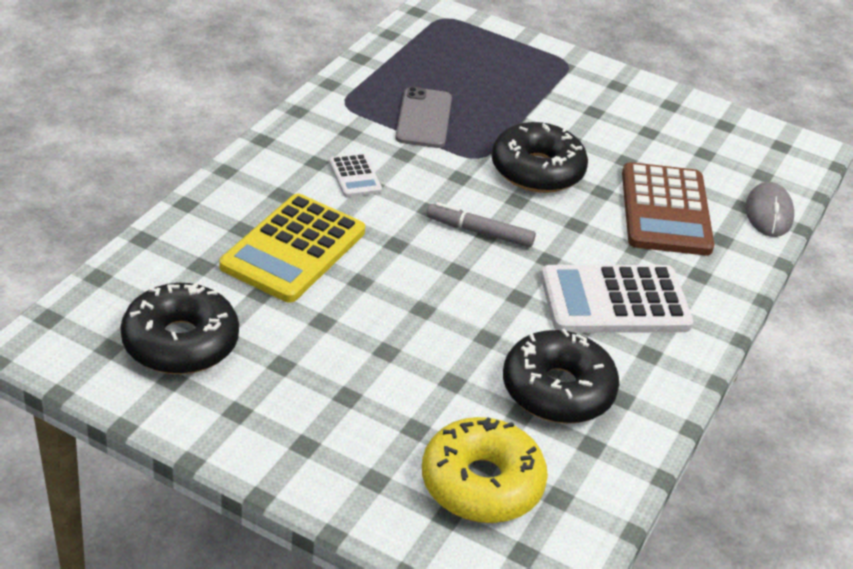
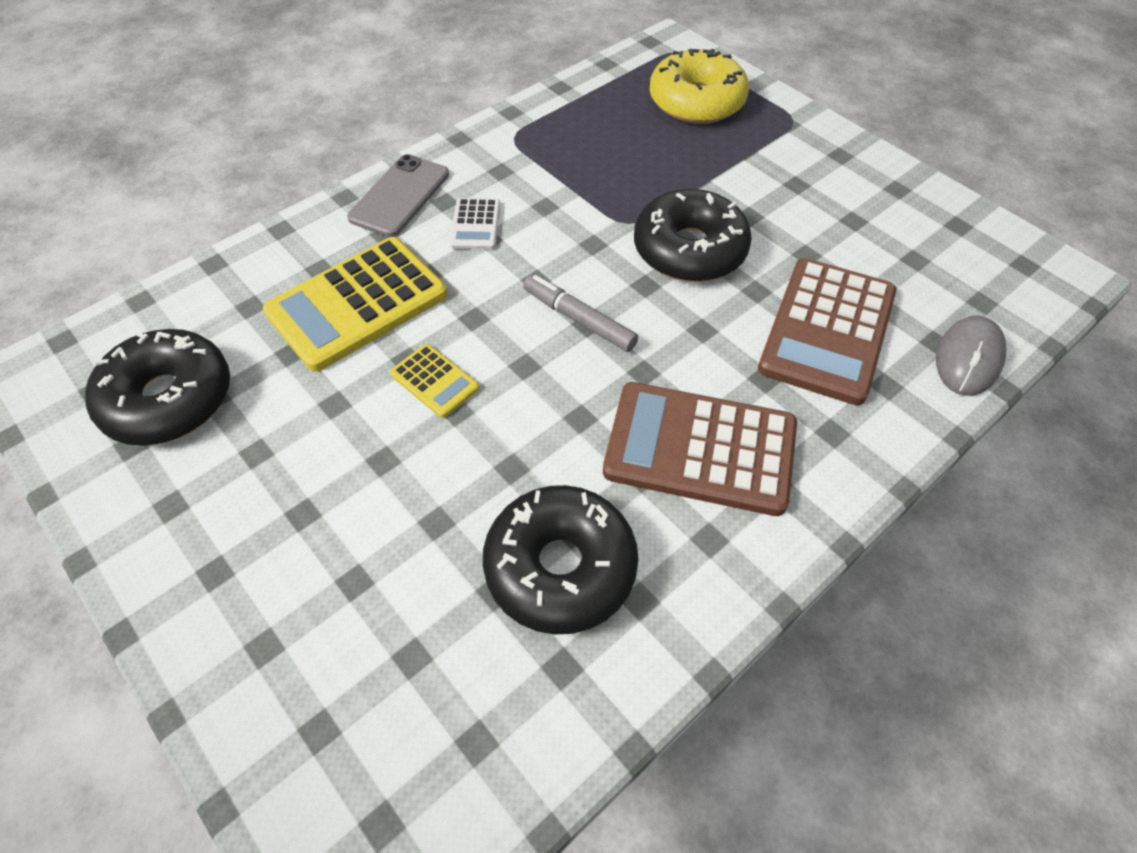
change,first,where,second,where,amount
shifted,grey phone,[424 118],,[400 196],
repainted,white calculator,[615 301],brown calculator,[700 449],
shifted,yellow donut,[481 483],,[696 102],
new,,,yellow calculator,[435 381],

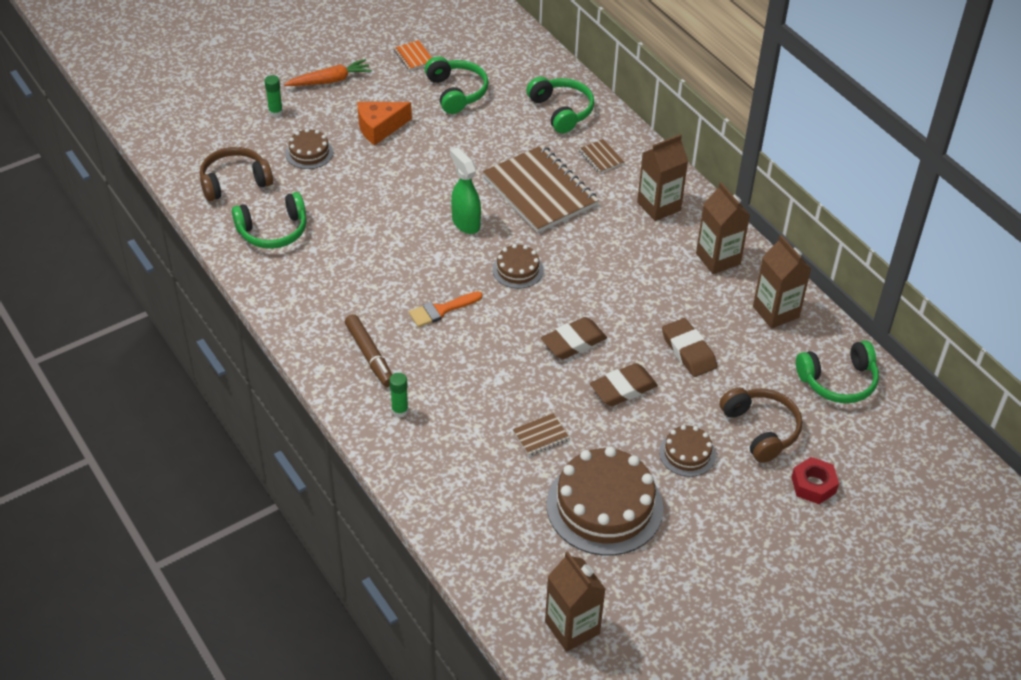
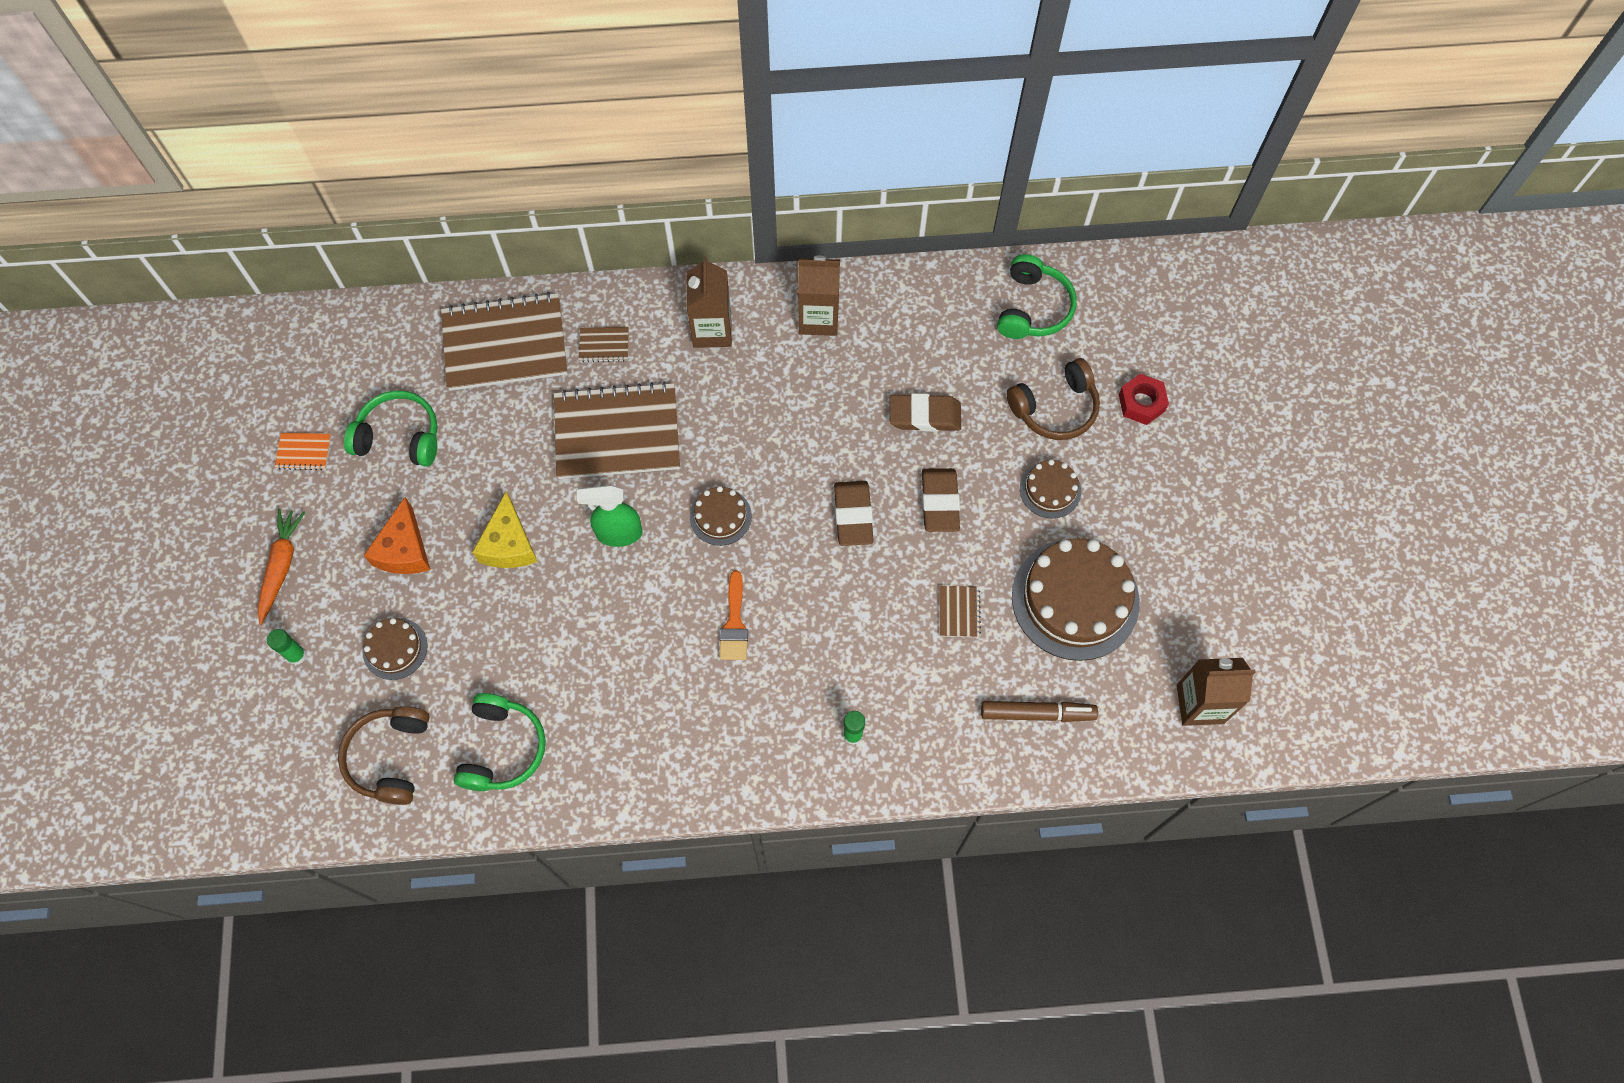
change,first,where,second,where,amount
swapped,green headphones,[561 111],brown notebook,[505 344],
gone,brown carton,[776 312],,,
shifted,brown marker,[370 355],,[1037 713],
rotated,brown headphones,[761 429],,[1055 408],150 degrees clockwise
new,,,yellow cheese,[509 544],

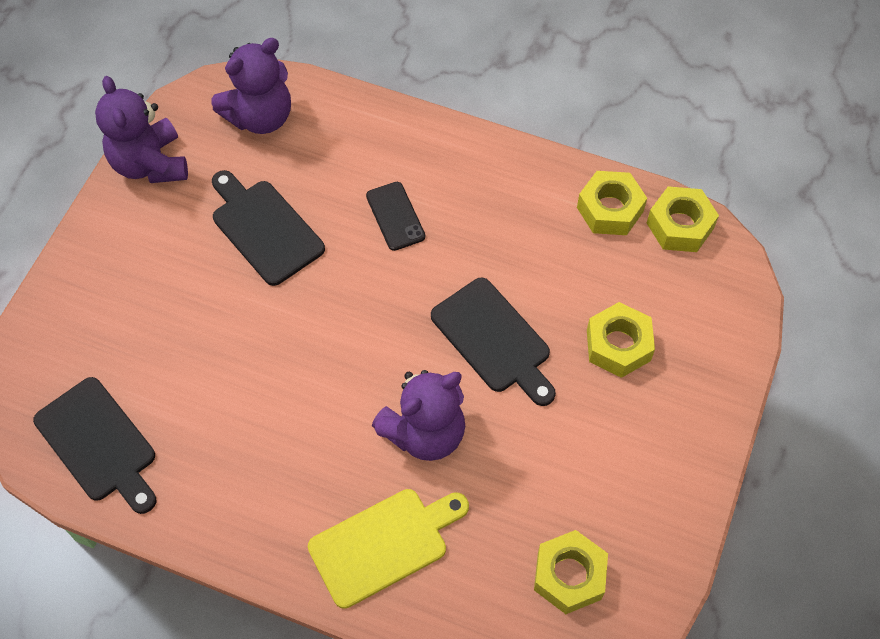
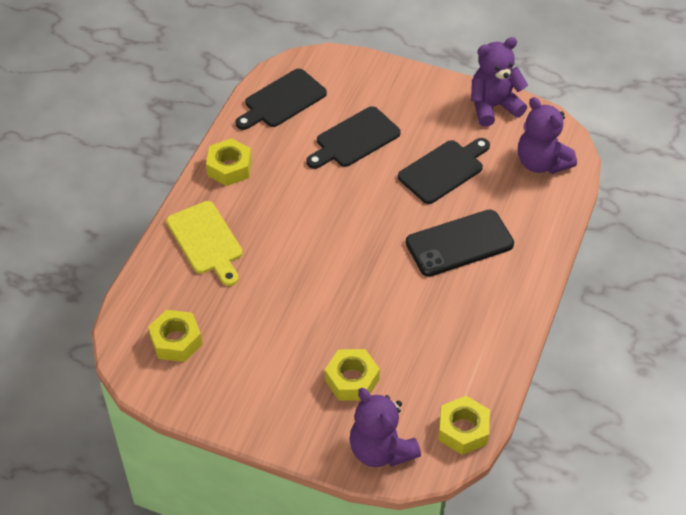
change,first,where,second,where,amount
shifted,yellow nut,[610 209],,[229 168],
scaled,black phone,[395 216],,[459 243],x1.81
shifted,black cutting board,[494 339],,[355 139],
shifted,purple teddy bear,[425 432],,[381 450],

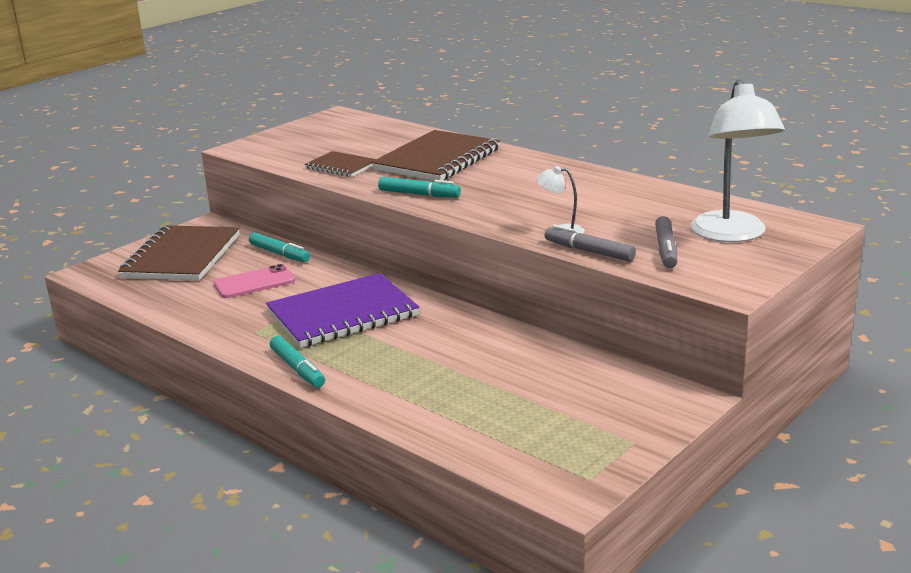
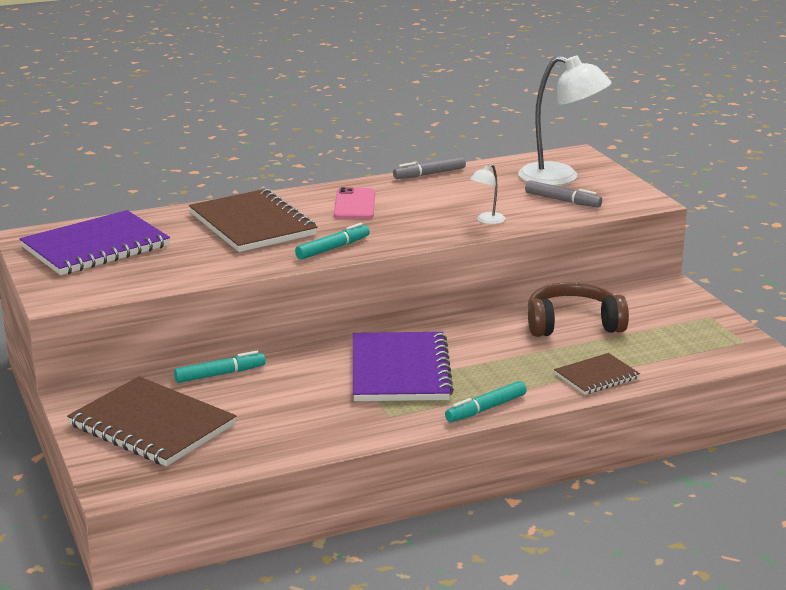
change,first,where,second,where,amount
shifted,brown notebook,[341 166],,[596 376],
shifted,grey marker,[589 251],,[429 174],
shifted,pink phone,[254 282],,[354 204],
rotated,turquoise marker,[297 369],,[485 409],150 degrees clockwise
new,,,purple notebook,[95 247],
new,,,brown headphones,[573 324],

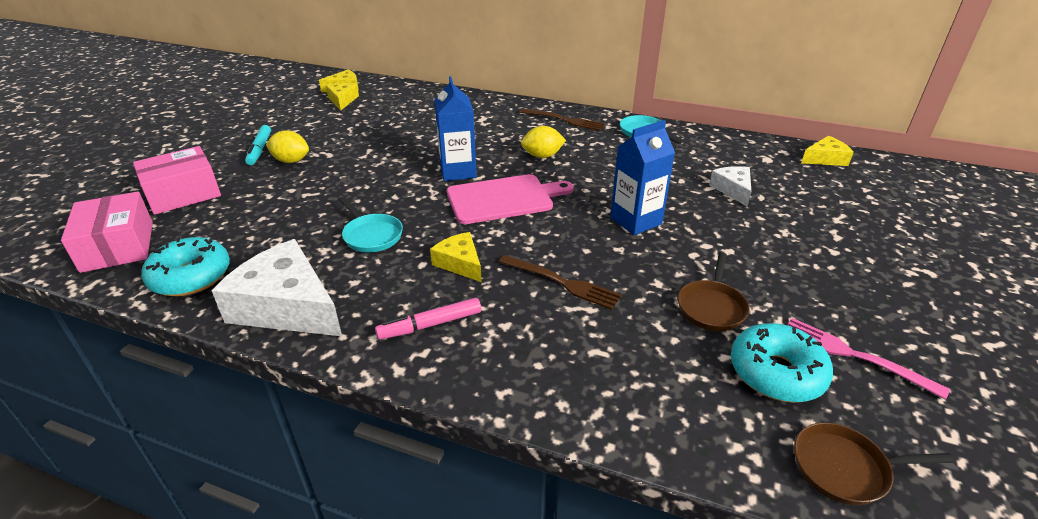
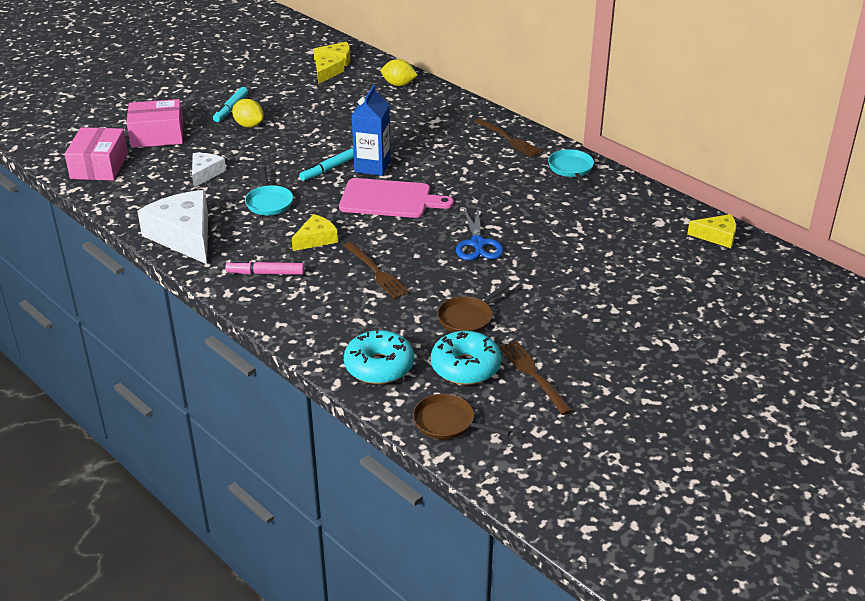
change,first,where,second,where,amount
swapped,blue carton,[636 221],blue scissors,[477 244],
shifted,yellow lemon,[542 156],,[398 84],
shifted,white cheese,[733 190],,[205 173],
rotated,yellow cheese,[460 263],,[316 239],60 degrees clockwise
shifted,turquoise donut,[191 277],,[379 366],
repainted,pink fork,[853 355],brown fork,[533 374],
new,,,turquoise marker,[328 169],

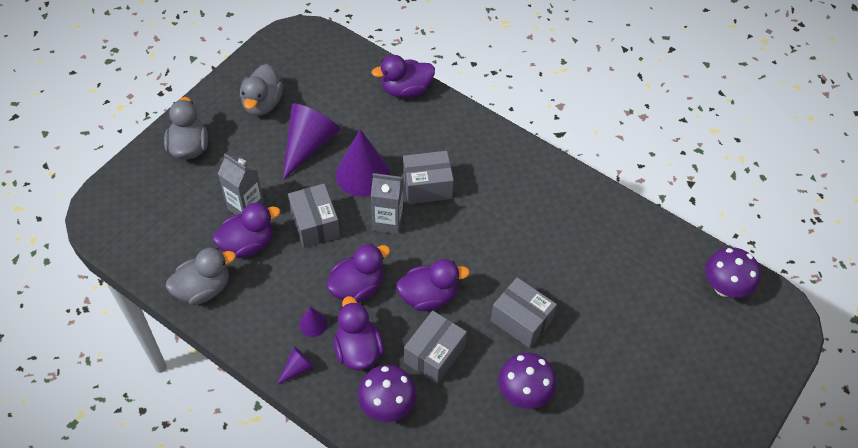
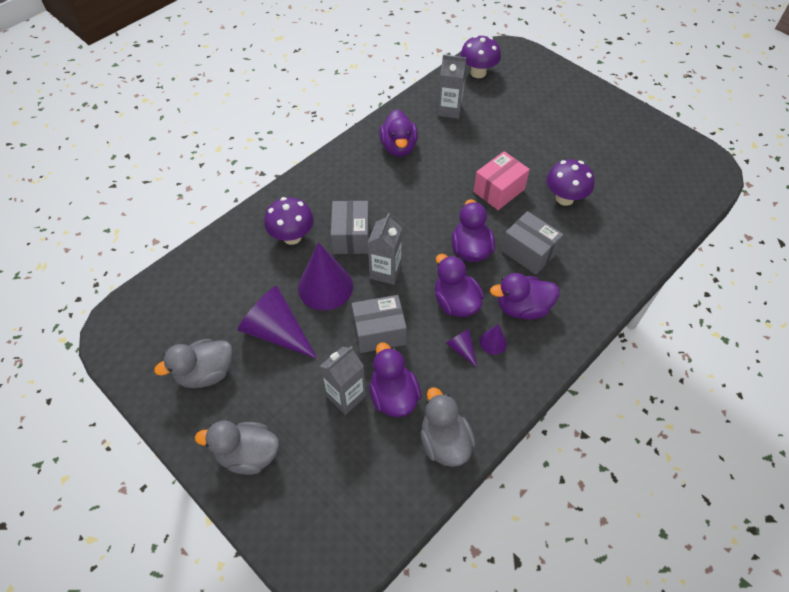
change,first,where,second,where,amount
shifted,purple duck,[406 90],,[398 147],
rotated,grey duck,[262 104],,[206 373],135 degrees clockwise
repainted,grey box,[521 320],pink box,[499 190],
shifted,purple cone,[297 368],,[461 348],
shifted,purple mushroom,[387 406],,[292 237],
new,,,grey carton,[449 110],

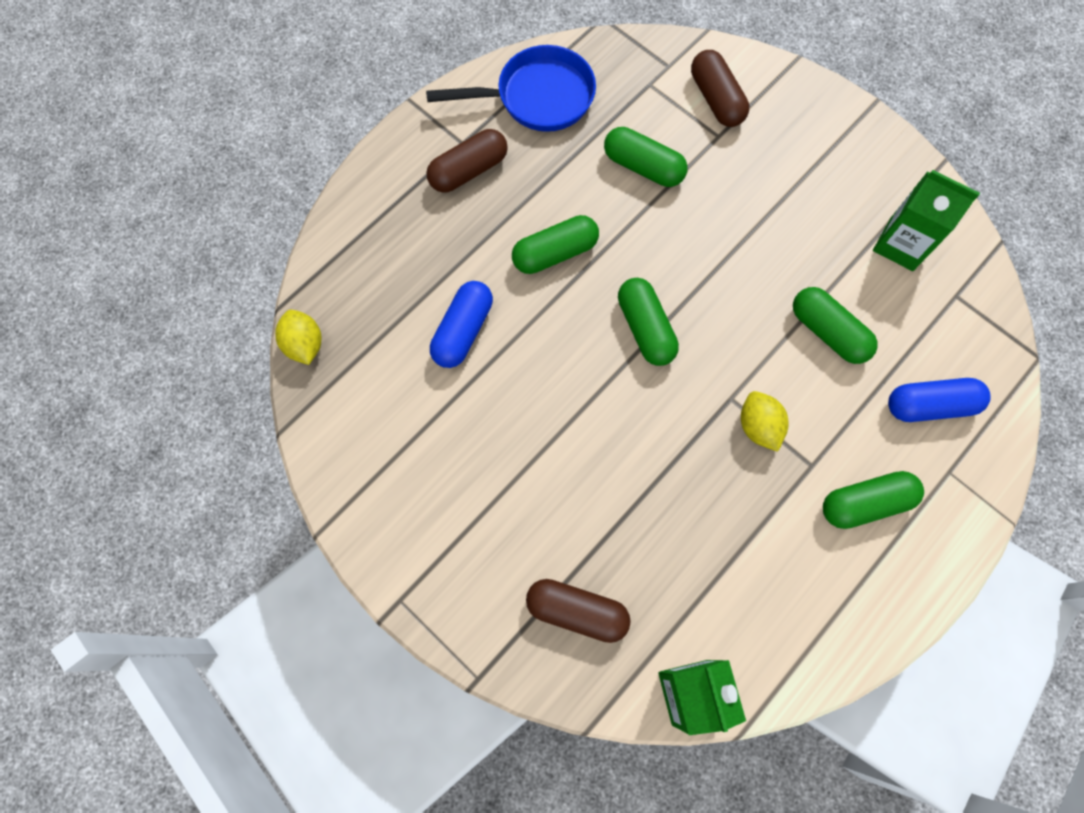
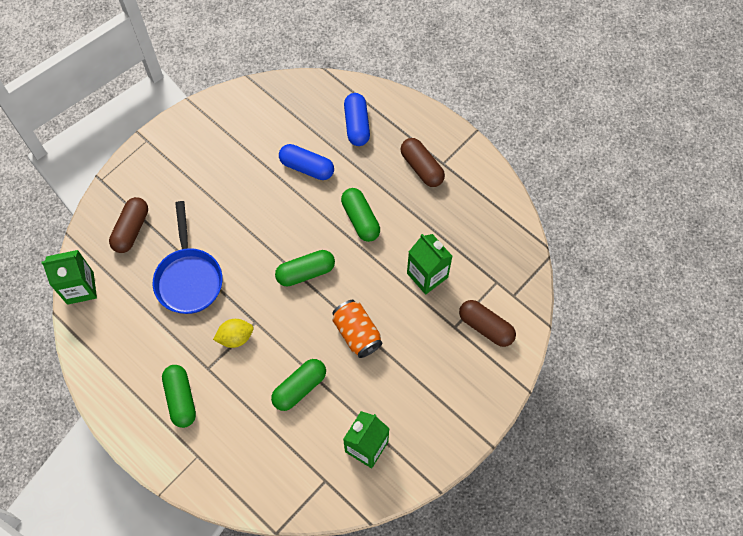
change,first,where,second,where,amount
shifted,blue pan,[537 97],,[189 278],
rotated,brown capsule,[716 99],,[486 327],60 degrees clockwise
swapped,green capsule,[643 167],green carton,[427 275],
gone,yellow lemon,[304 344],,,
shifted,blue capsule,[929 405],,[357 125],
new,,,orange can,[357 333],

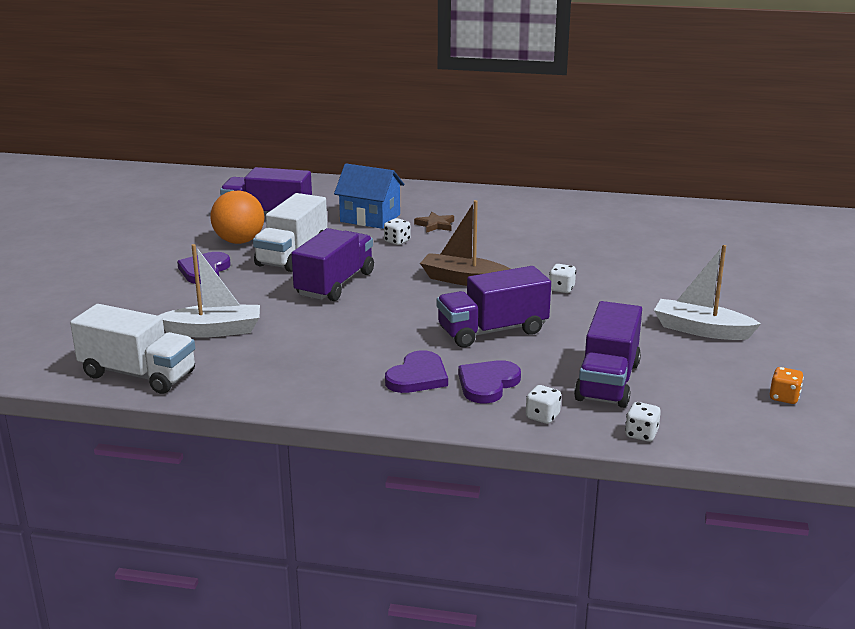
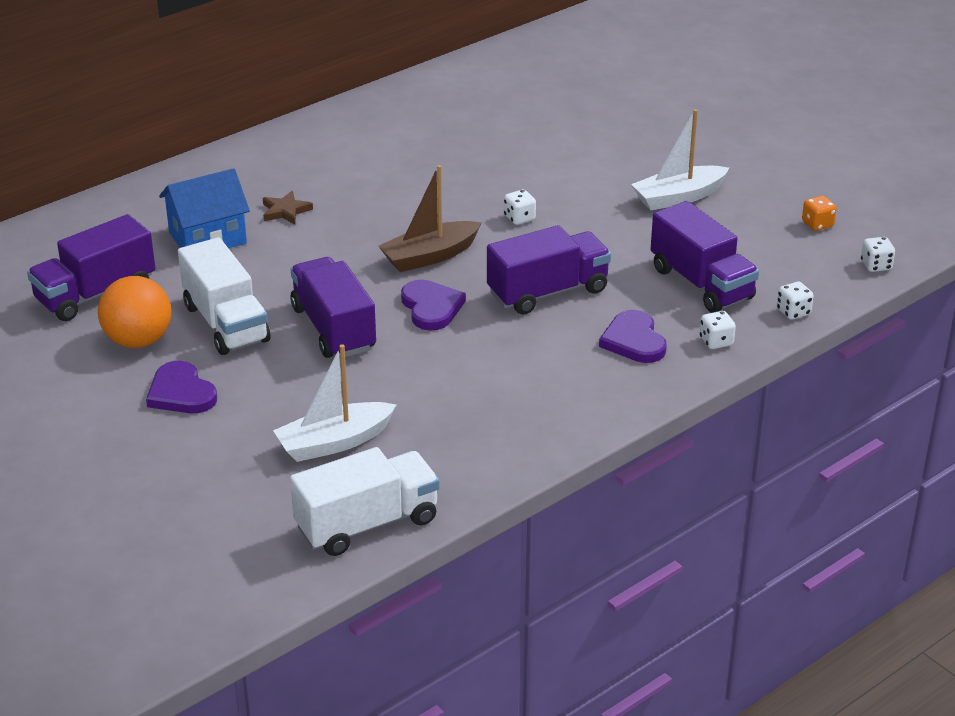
change,first,where,second,where,amount
shifted,white dice,[397 241],,[876 265],
rotated,white boat,[213 331],,[334 442],150 degrees counterclockwise
rotated,purple truck,[492 331],,[548 292],135 degrees counterclockwise
shifted,purple heart,[418 376],,[431 307],

